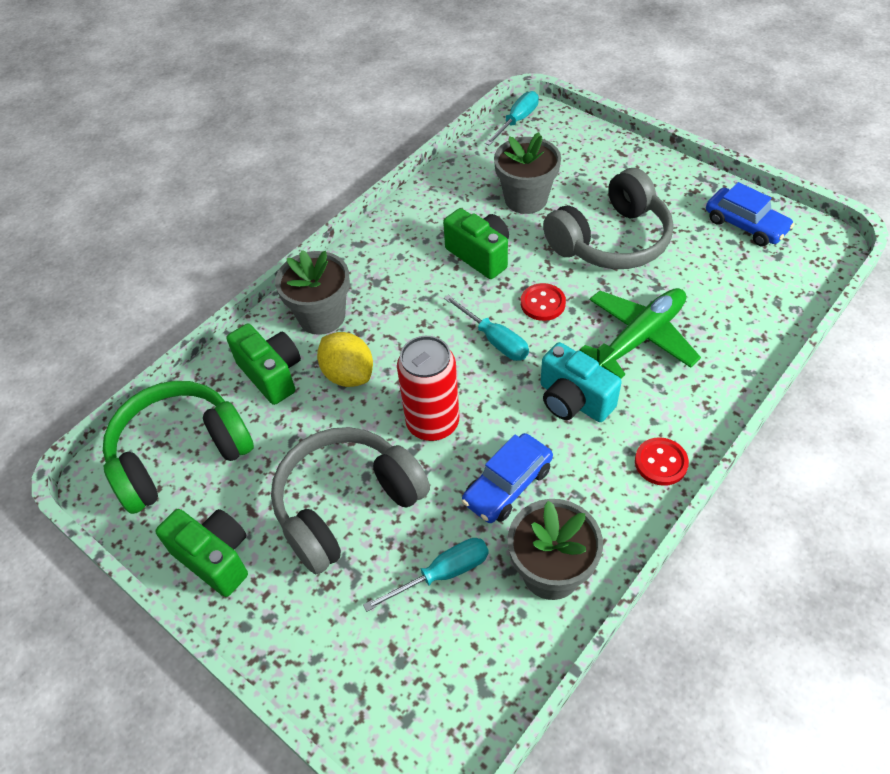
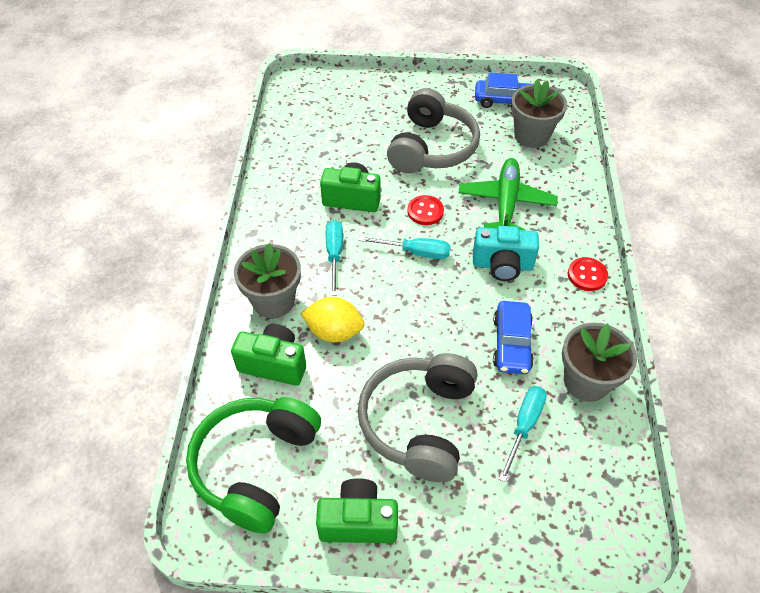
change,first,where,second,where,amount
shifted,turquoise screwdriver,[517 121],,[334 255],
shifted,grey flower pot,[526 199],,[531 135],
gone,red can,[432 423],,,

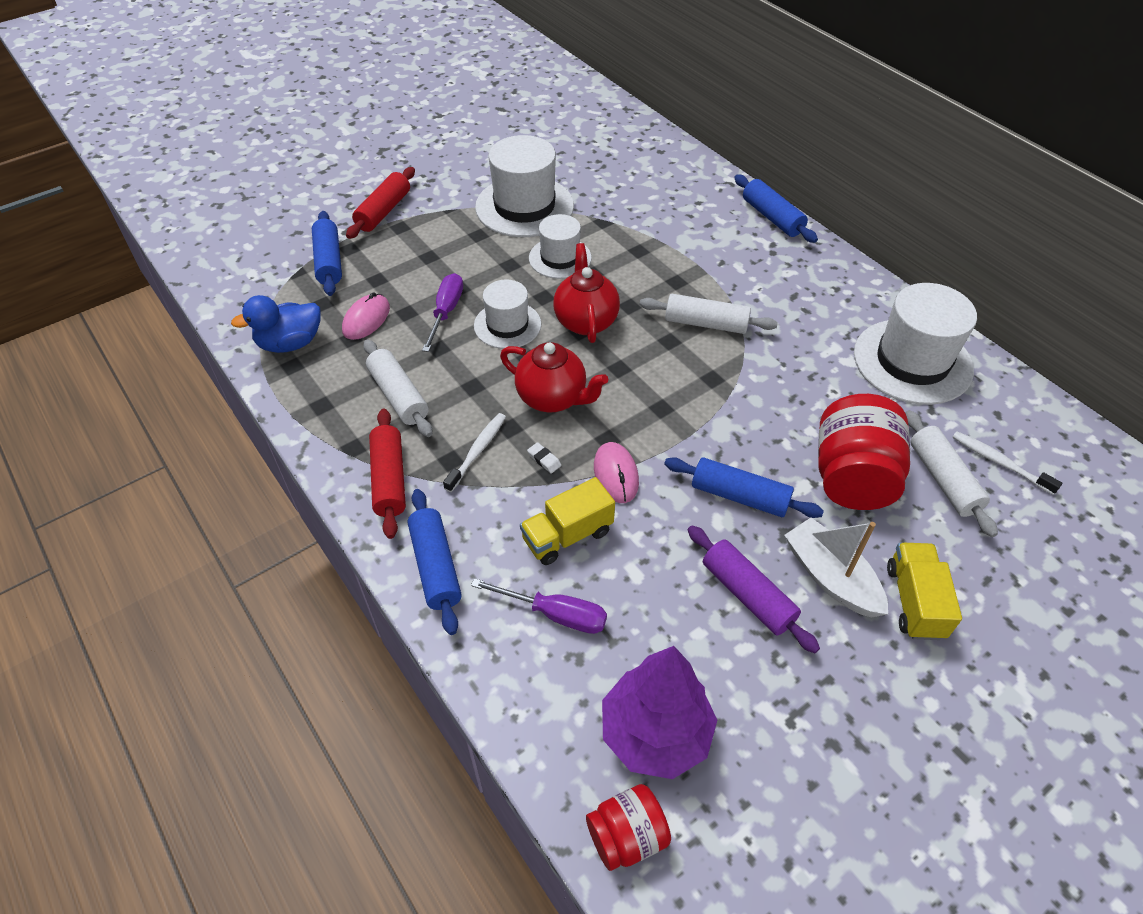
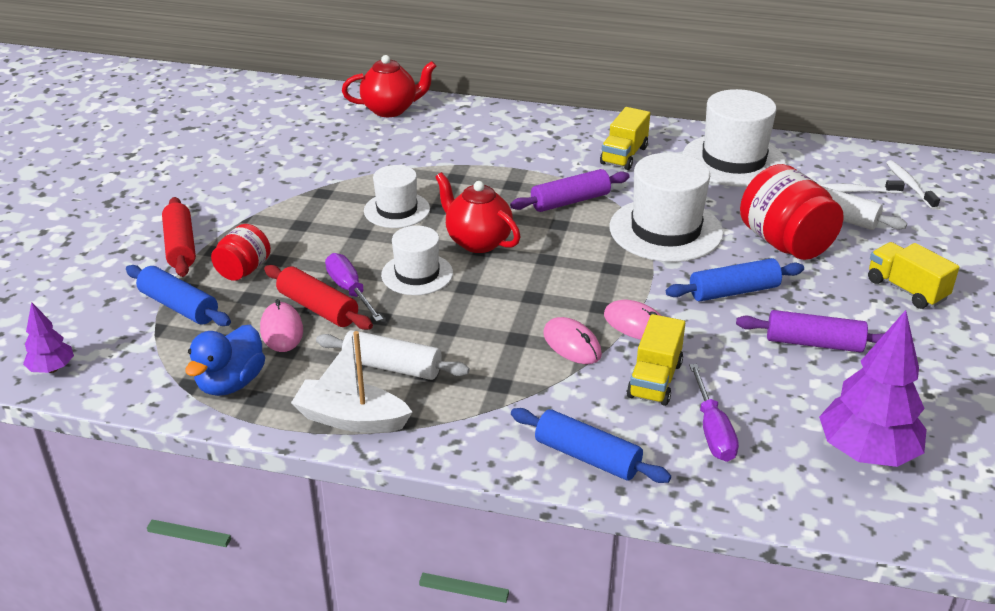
change,first,where,second,where,amount
shifted,white hat,[524 206],,[665 230],
gone,blue rolling pin,[772 217],,,
repainted,white rolling pin,[706 323],purple rolling pin,[570 201],
shifted,red teapot,[552 398],,[390 110],
shifted,red rolling pin,[389 479],,[318 308],
shifted,white toothbrush,[477 451],,[909 185],
swapped,white eraser,[544 460],pink mouse,[572 344],
shifted,white boat,[831 577],,[351 419],
rotated,purple screwdriver,[555 614],,[712 430],105 degrees clockwise
shifted,red jar,[626 836],,[244 270],
new,,,yellow truck,[624 155],
new,,,purple tree,[52 369],

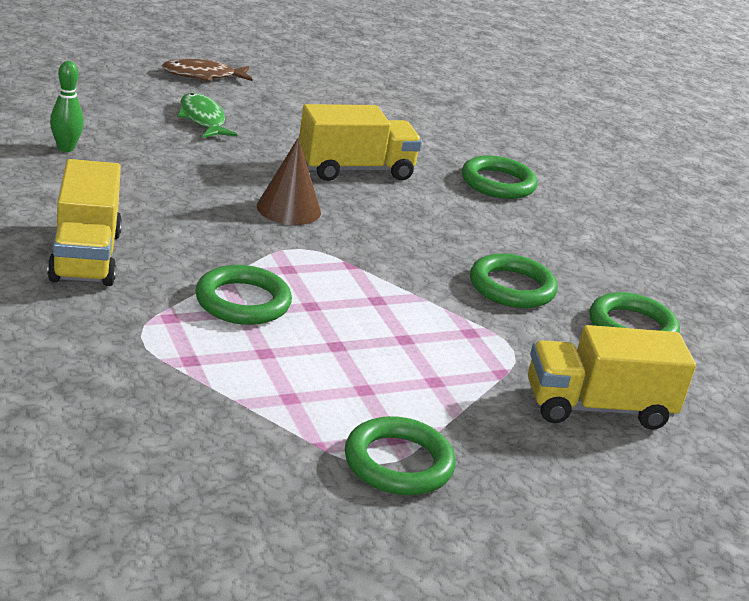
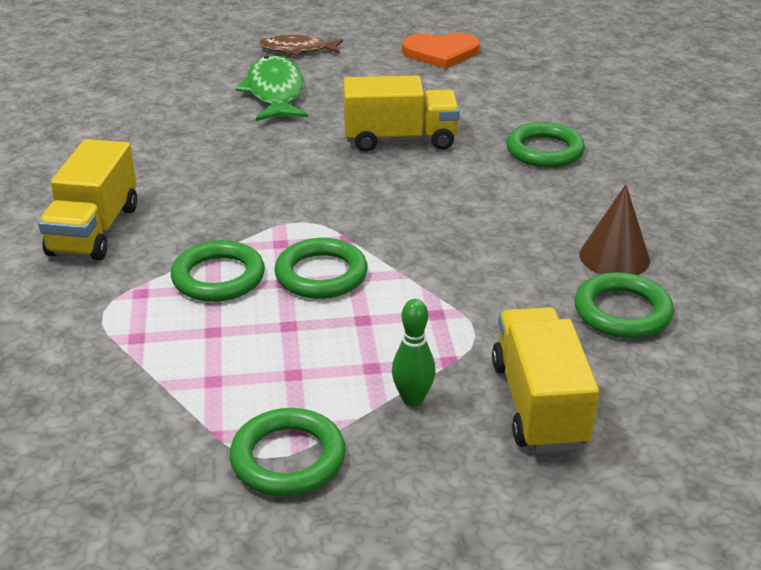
change,first,where,second,where,amount
shifted,green bowling pin,[66 148],,[412 399],
scaled,green fish,[202 119],,[275 93],x1.50
shifted,brown cone,[288 209],,[614 257],
shifted,green ring,[511 287],,[321 274],
rotated,yellow truck,[597 408],,[539 404],75 degrees clockwise
new,,,orange heart,[441 53],

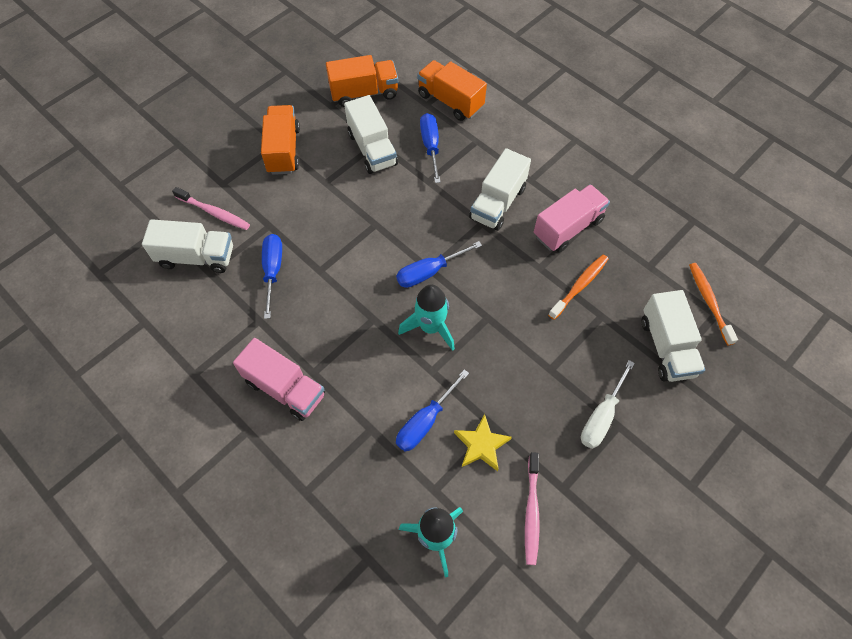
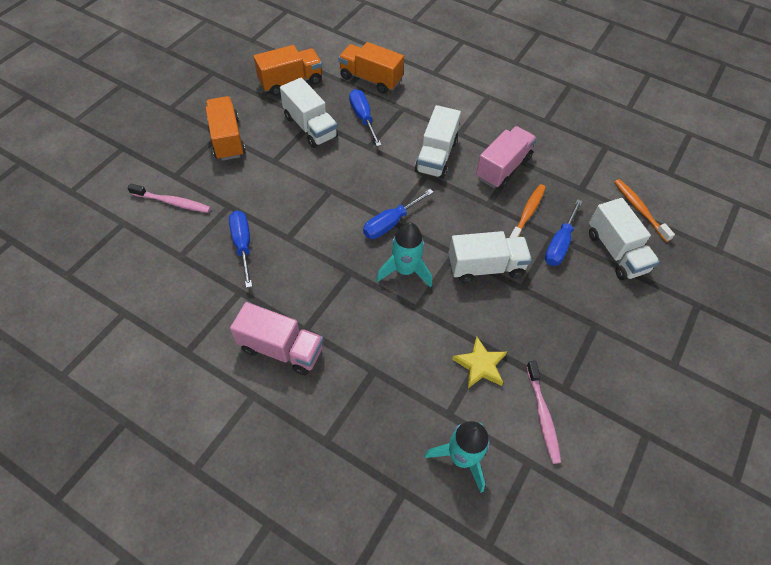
change,first,where,second,where,amount
shifted,white truck,[196 257],,[485 267],
gone,white screwdriver,[601 416],,,
shifted,blue screwdriver,[425 421],,[559 244],

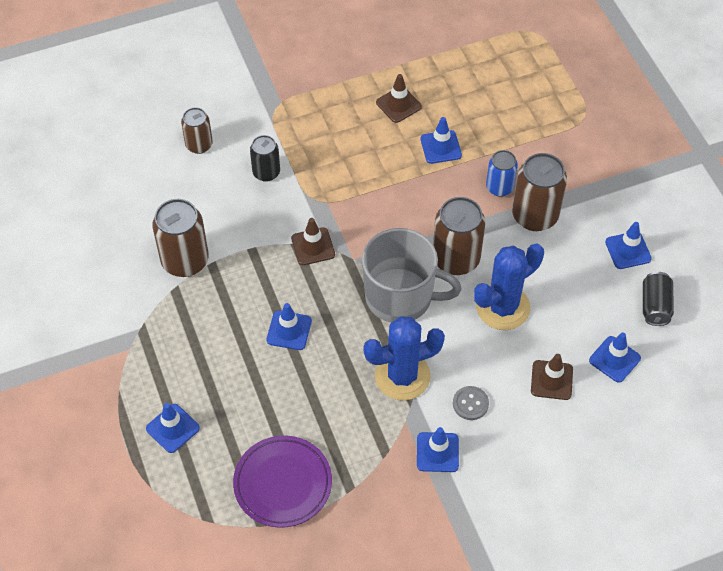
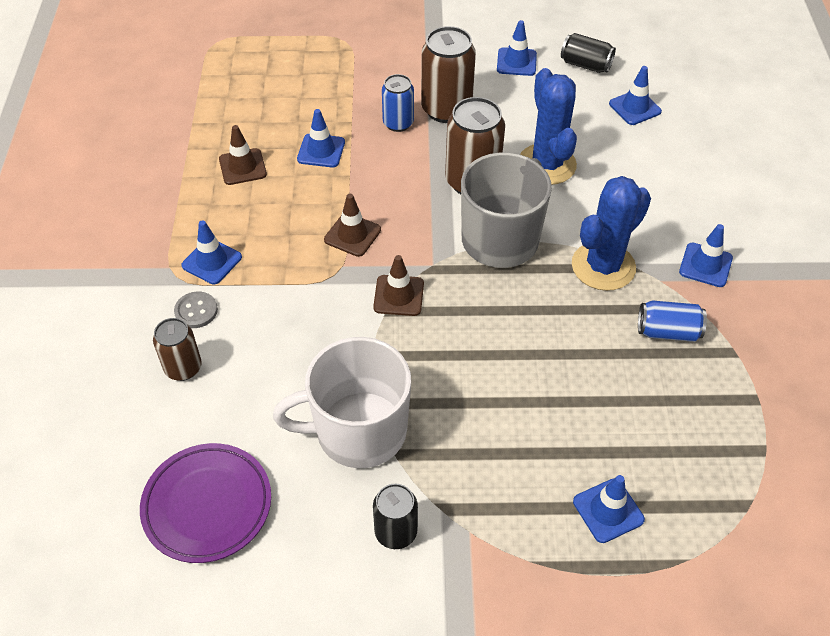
change,first,where,second,where,amount
shifted,black can,[266 172],,[396 532],
swapped,brown can,[185 261],white mug,[358 431],
shifted,blue traffic cone,[289 330],,[212 261],
rotated,blue cactus,[402 376],,[603 266],45 degrees clockwise
shifted,brown traffic cone,[551 380],,[352 235],
shifted,grey button,[470 404],,[196 311],
shifted,purple plate,[283 483],,[207 505],
new,,,blue can,[667 332],

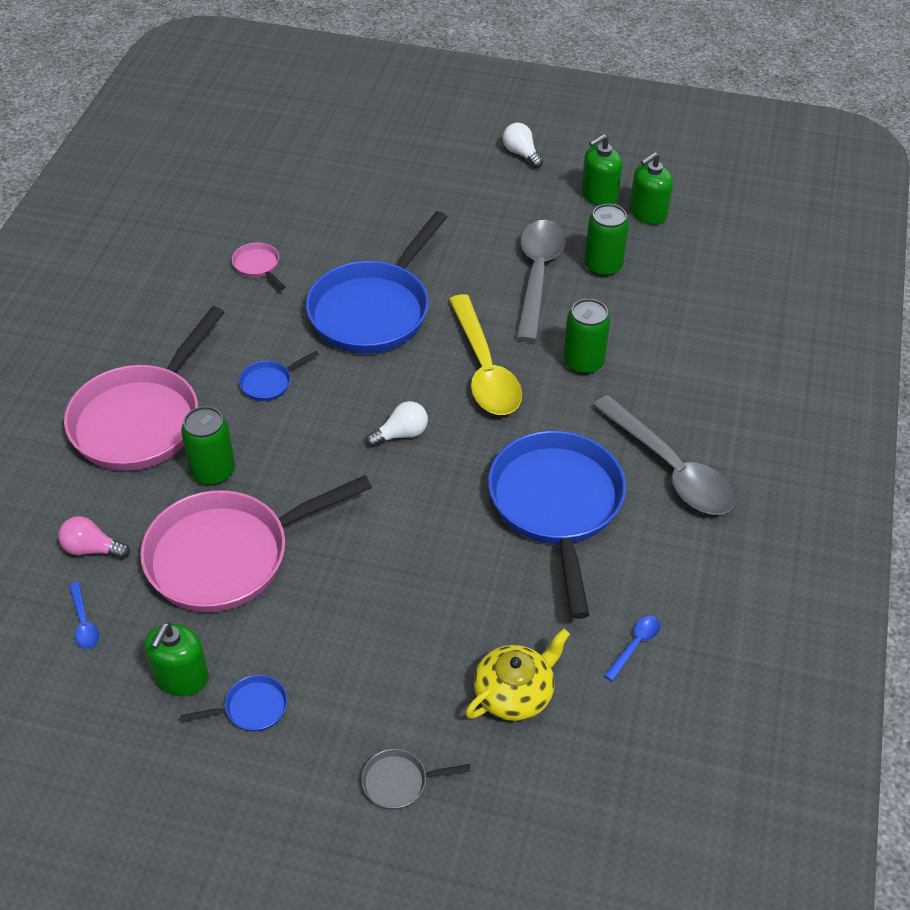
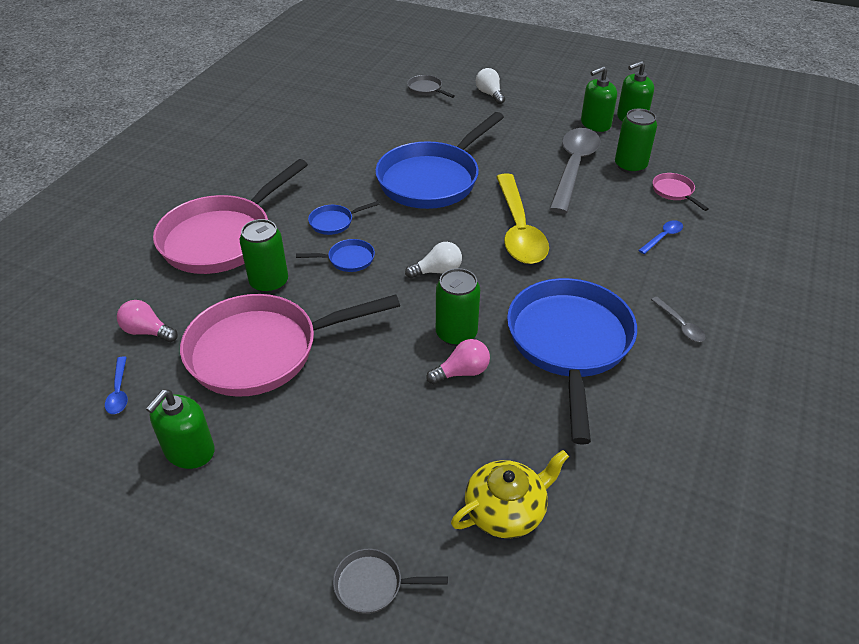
change,first,where,second,where,amount
shifted,white light bulb,[521 154],,[490 94],
shifted,green soap dispenser,[648 213],,[595 124],
shifted,pink pan,[258 266],,[674 192],
shifted,green can,[583 362],,[456 334],
scaled,grey spoon,[671 469],,[680 325],x0.41
shifted,blue spoon,[635 645],,[663 237],
shifted,blue pan,[251 708],,[348 259],
new,,,grey pan,[426 89],
new,,,pink light bulb,[462 372],

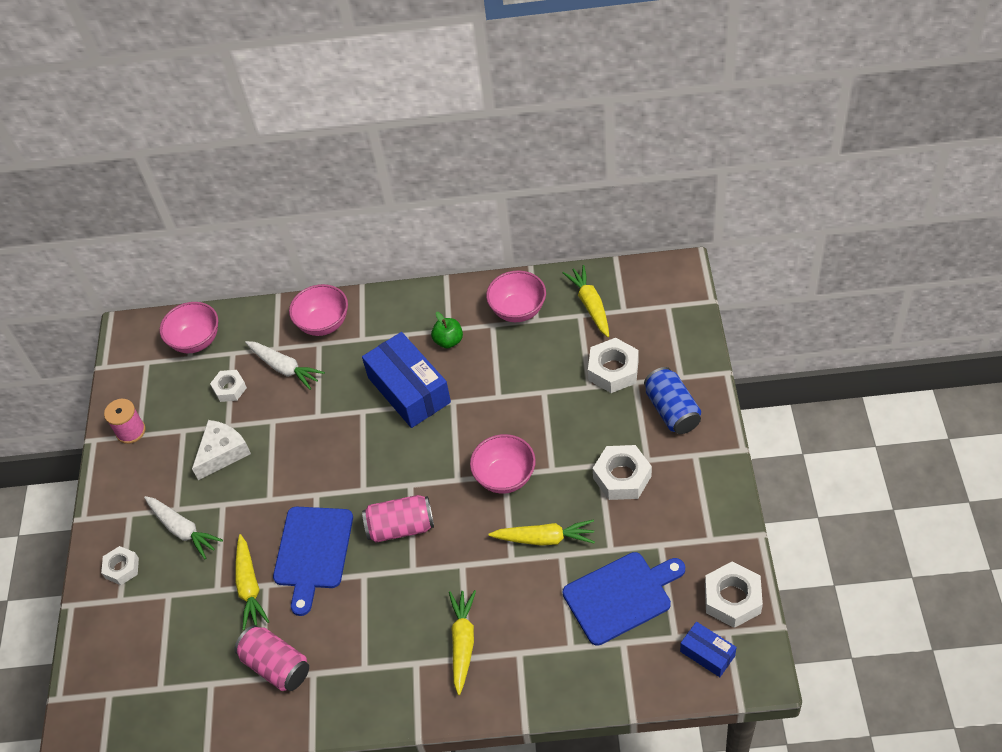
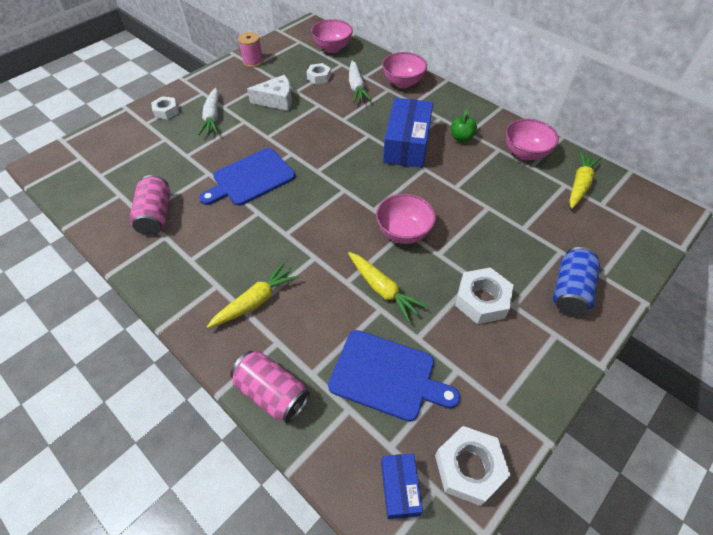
change,first,where,second,where,amount
gone,white nut,[613 370],,,
shifted,pink can,[401 527],,[272 393],
gone,yellow carrot,[250 587],,,

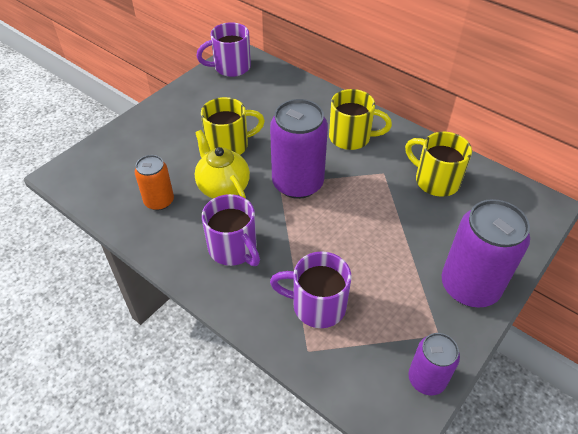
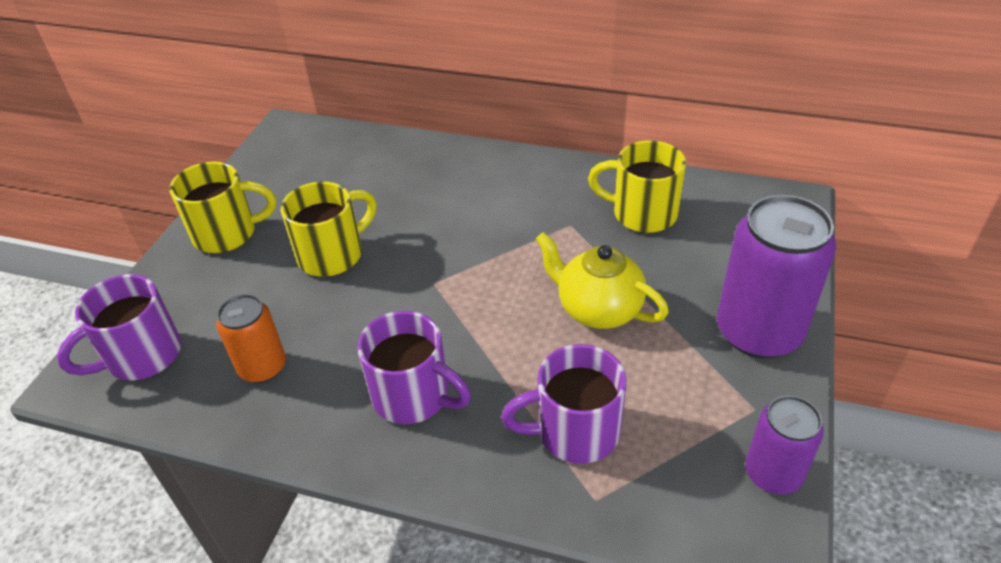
change,first,where,second,where,amount
shifted,purple mug,[230 67],,[141 356],
shifted,yellow mug,[351 137],,[227 233],
gone,purple can,[297 183],,,
shifted,yellow teapot,[223 187],,[598 309],

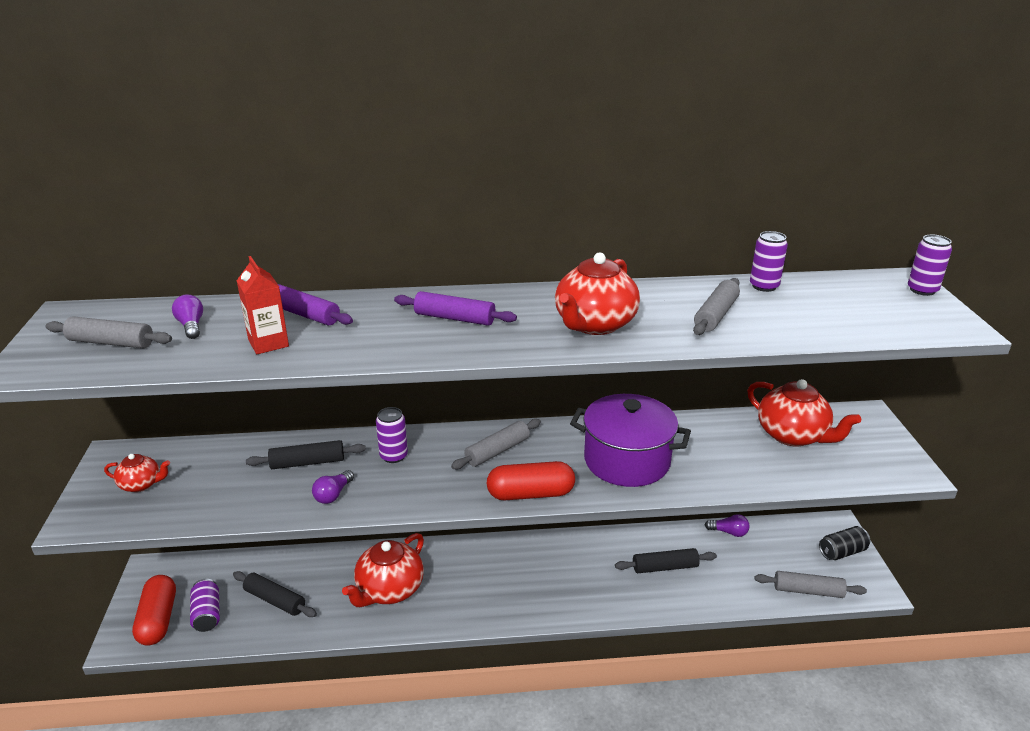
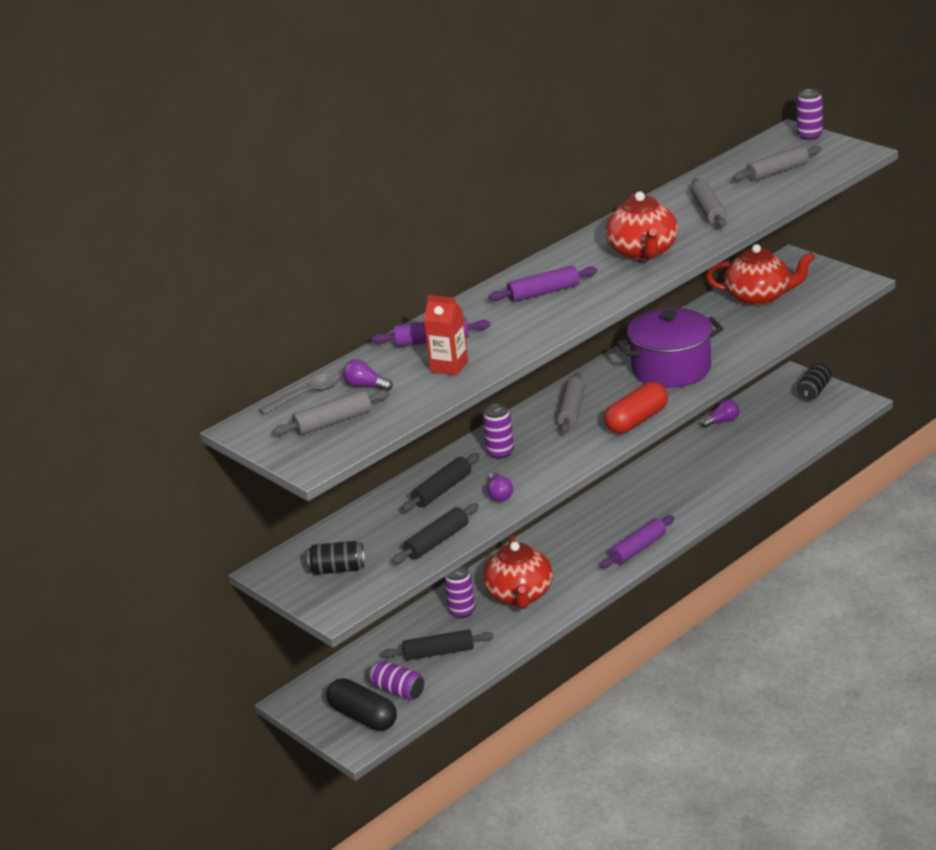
change,first,where,second,where,amount
shifted,purple can,[764 286],,[462 611],
swapped,red teapot,[141 484],black can,[337 569],
shifted,black rolling pin,[665 567],,[437 541],
shifted,grey rolling pin,[808 591],,[777 172],
repainted,red capsule,[158 619],black capsule,[363 717],
new,,,grey spoon,[307 395],
new,,,purple rolling pin,[638 549],

